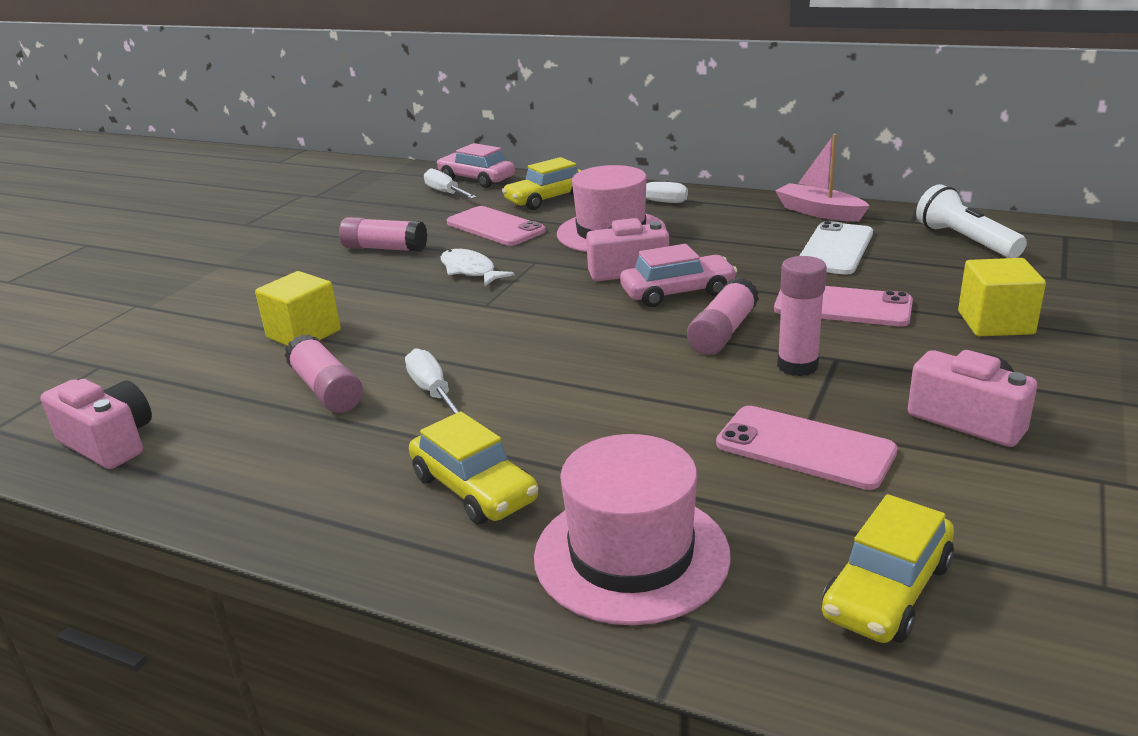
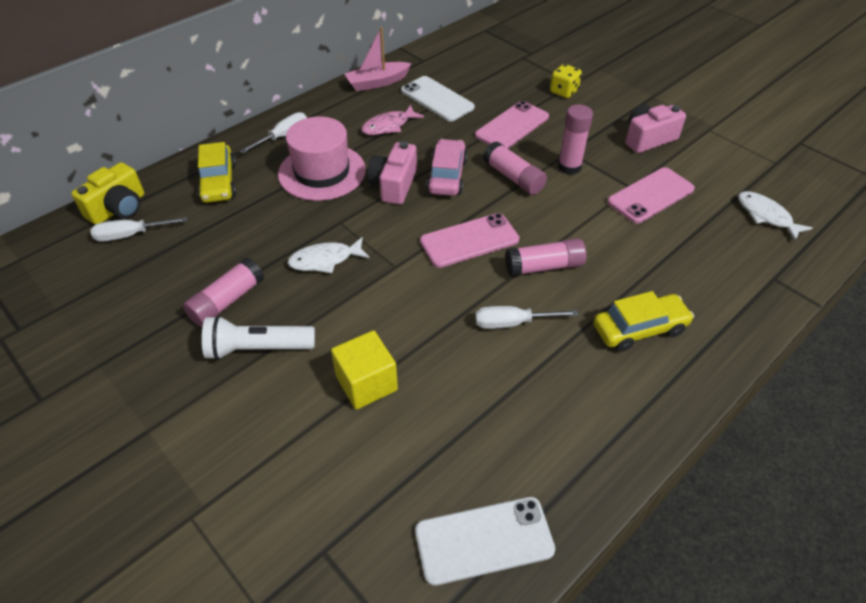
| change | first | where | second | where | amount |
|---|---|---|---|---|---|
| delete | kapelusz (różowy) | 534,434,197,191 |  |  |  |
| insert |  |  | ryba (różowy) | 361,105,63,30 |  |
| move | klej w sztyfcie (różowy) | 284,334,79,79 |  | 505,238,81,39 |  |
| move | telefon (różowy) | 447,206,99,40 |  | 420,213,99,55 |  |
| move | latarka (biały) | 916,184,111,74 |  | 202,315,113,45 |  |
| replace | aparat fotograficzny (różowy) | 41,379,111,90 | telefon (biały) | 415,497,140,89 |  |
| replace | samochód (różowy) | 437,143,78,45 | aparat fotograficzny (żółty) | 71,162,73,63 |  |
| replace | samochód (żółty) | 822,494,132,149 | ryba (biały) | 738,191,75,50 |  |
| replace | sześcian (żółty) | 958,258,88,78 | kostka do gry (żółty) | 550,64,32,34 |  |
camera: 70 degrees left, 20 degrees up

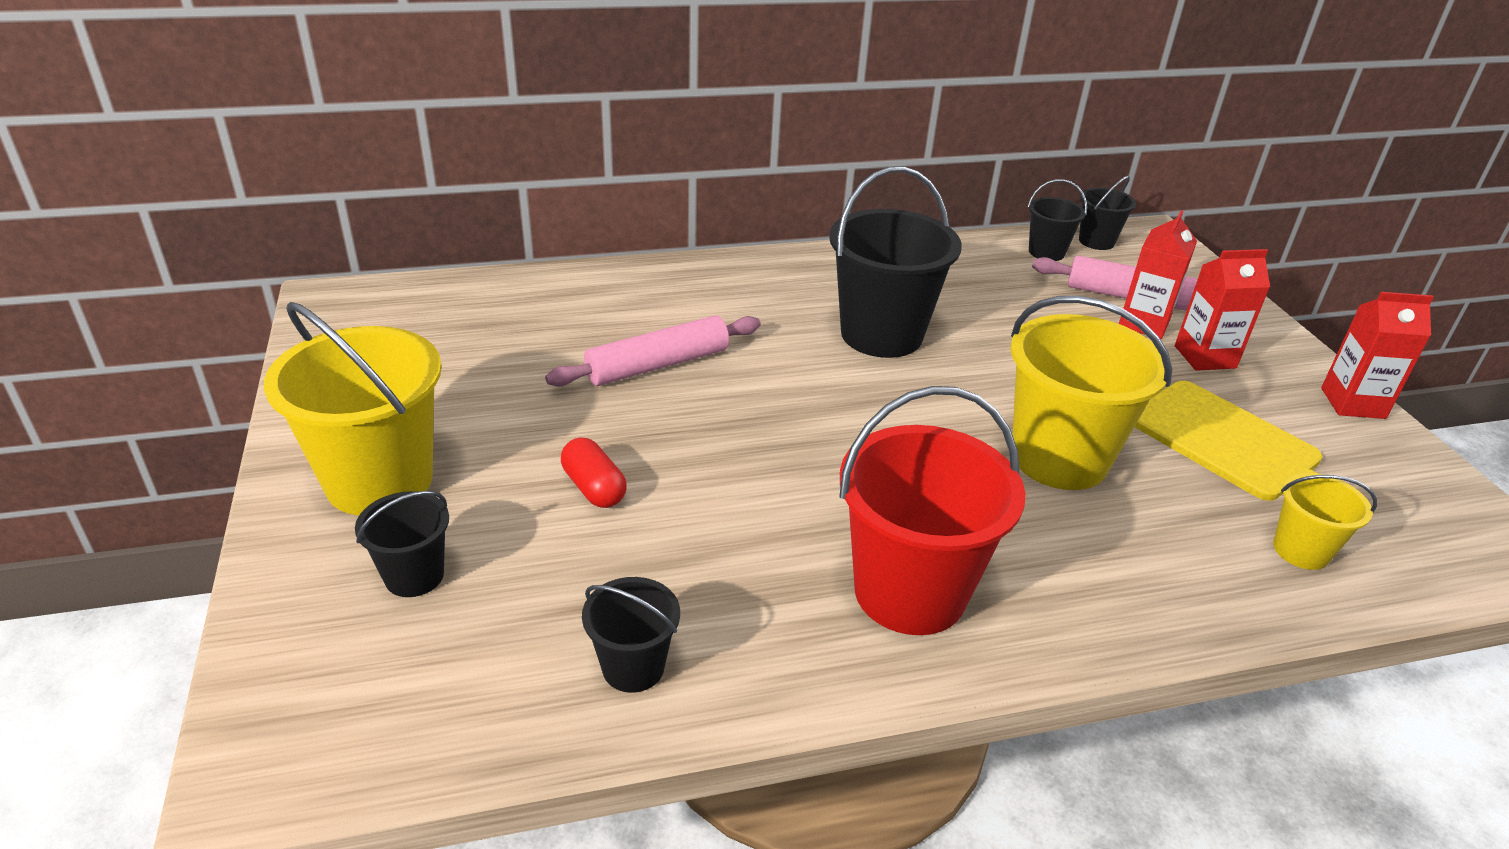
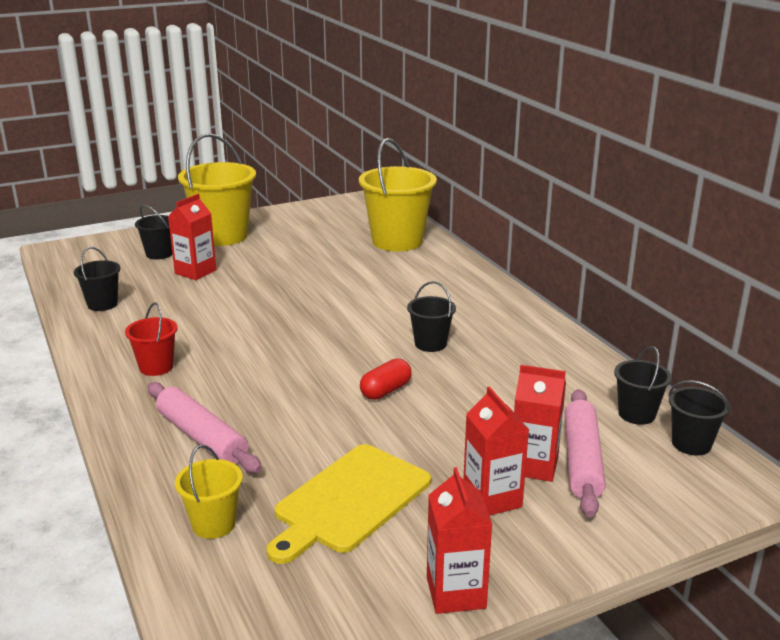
| change | first | where | second | where | amount |
|---|---|---|---|---|---|
| insert |  |  | karton mleka (czerwony) | 168,194,48,86 |  |
| move | wałek do ciasta (różowy) | 545,315,216,72 |  | 147,382,115,91 |  |
| move | kapsułka (czerwony) | 561,437,66,71 |  | 360,358,52,42 |  |
| move | wiadro (żółty) | 1011,296,161,194 |  | 359,138,78,113 |  |
| resize | wiadro (czarny) | 829,167,133,191 |  | 407,281,49,71 | x0.50 |
| resize | wiadro (czerwony) | 839,386,187,249 |  | 125,302,53,74 | x0.50 |
camera: 80 degrees right, 10 degrees down

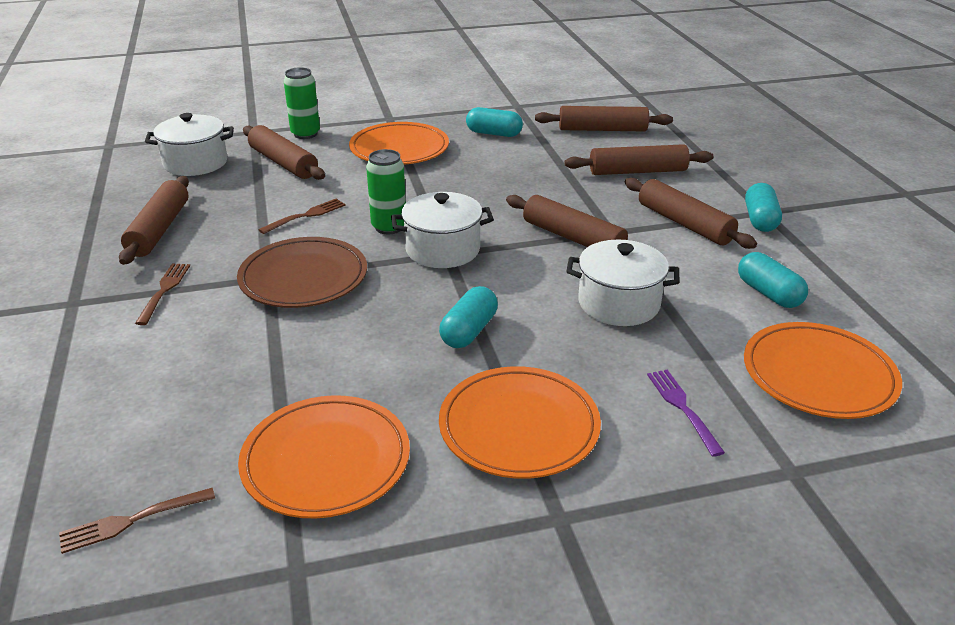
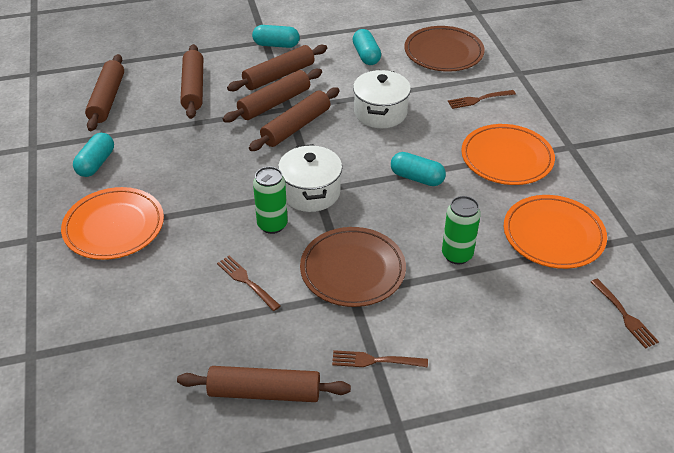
| change | first | where | second | where | amount |
|---|---|---|---|---|---|
| delete | garnek (biały) | 145,113,89,63 |  |  |  |
| move | wałek do ciasta (brązowy) | 243,125,82,55 |  | 223,69,99,54 |  |
| move | puszka (zielony) | 284,67,36,72 |  | 442,196,39,68 |  |
| recolor | widelec (fioletowy) | 647,370,78,87 | widelec (brązowy) | 448,90,68,19 |  |
| recolor | talerz (pomarańczowy) | 744,322,158,97 | talerz (brązowy) | 405,26,80,46 |  |
| rotate | kapsułka (turkusowy) | 738,252,70,56 |  | 352,29,29,36 | 75 degrees counterclockwise |
camera: 90 degrees left, 10 degrees up

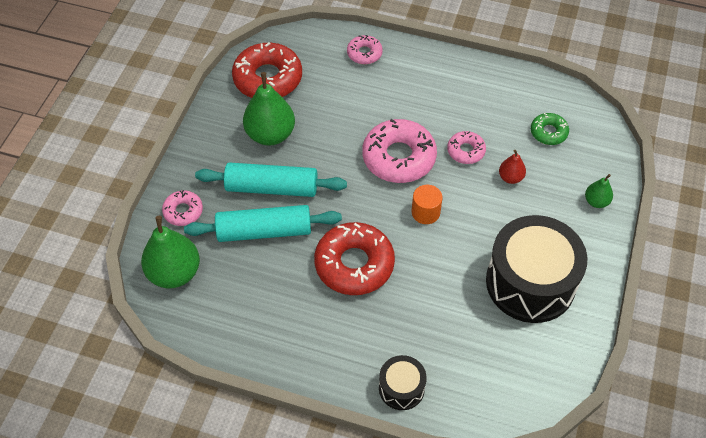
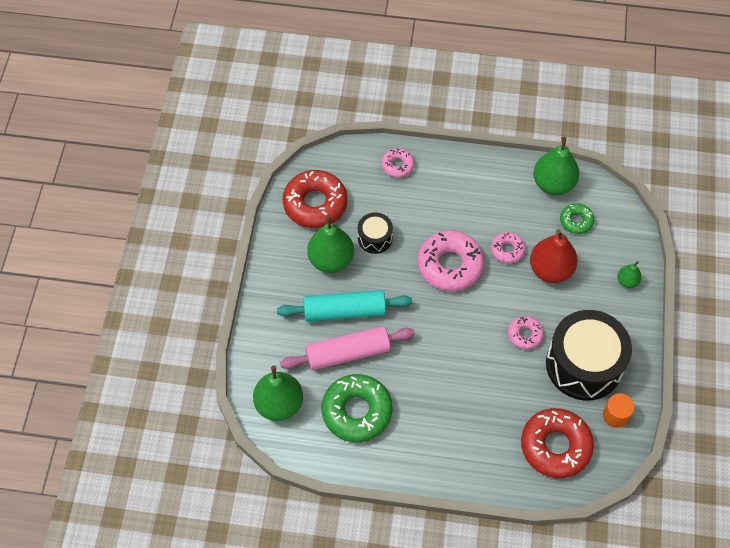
| change | first | where | second | where | amount |
|---|---|---|---|---|---|
| insert |  |  | donut (zielony) | 322,374,70,68 |  |
| insert |  |  | gruszka (zielony) | 533,137,46,58 |  |
| move | donut (różowy) | 162,190,41,36 |  | 508,316,36,33 |  |
| move | donut (czerwony) | 314,222,81,73 |  | 521,408,73,70 |  |
| move | bęben (czarny) | 379,355,48,55 |  | 358,212,35,42 |  |
| move | walec (pomarańczowy) | 412,185,31,39 |  | 603,393,32,35 |  |
| recolor | wałek do ciasta (turkusowy) | 184,205,158,37 | wałek do ciasta (różowy) | 280,326,135,44 |  |
| resize | gruszka (czerwony) | 499,150,27,34 |  | 530,229,48,54 | x1.98 |
camera: 10 degrees left, 5 degrees up

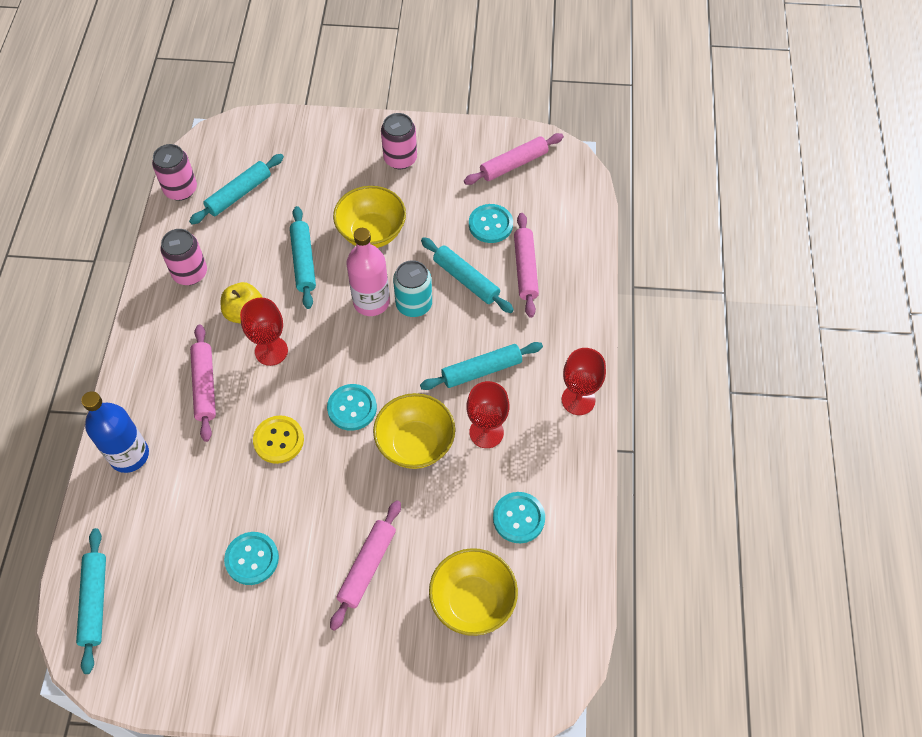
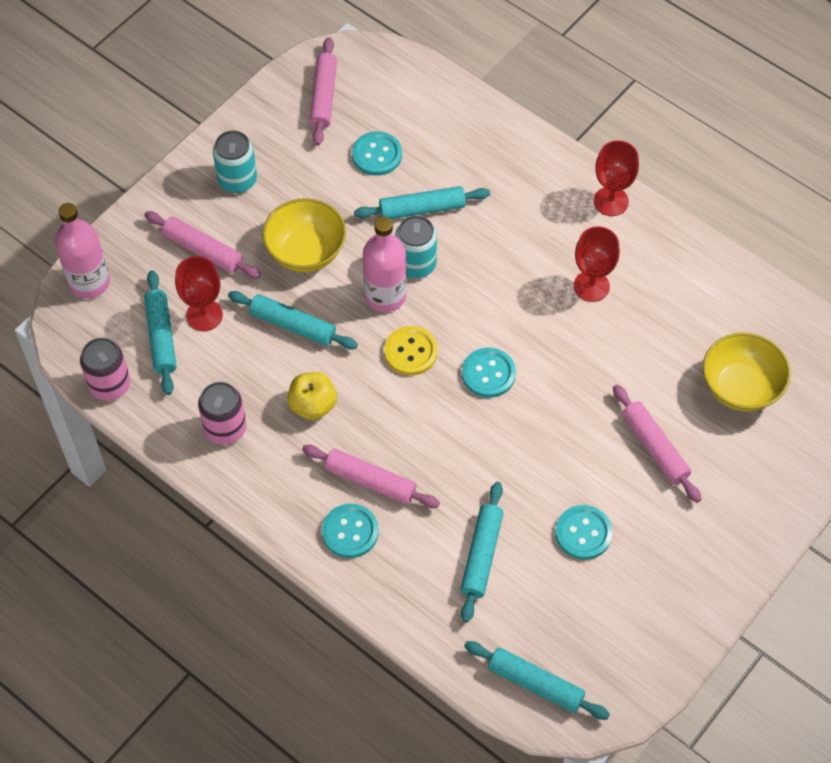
| change | first | where | second | where | amount |
|---|---|---|---|---|---|
| delete | butelka (niebieski) | 81,391,68,82 |  |  |  |
| delete | miska (żółty) | 373,393,82,76 |  |  |  |
| insert |  |  | butelka (różowy) | 55,203,55,96 |  |
| move | kielich (czerwony) | 240,298,48,68 |  | 175,256,48,75 |  |
| move | guzik (żółty) | 253,415,51,49 |  | 384,326,54,49 |  |
| move | wałek do ciasta (turkusowy) | 420,342,123,48 |  | 461,482,42,141 |  |
| move | guzik (turkusowy) | 493,492,52,51 |  | 322,504,57,54 |  |
| move | wałek do ciasta (różowy) | 514,213,25,105 |  | 144,211,117,68 |  |
| recolor | puszka (różowy) | 381,113,36,56 | puszka (turkusowy) | 213,130,44,63 |  |
camera: 55 degrees left, 0 degrees up

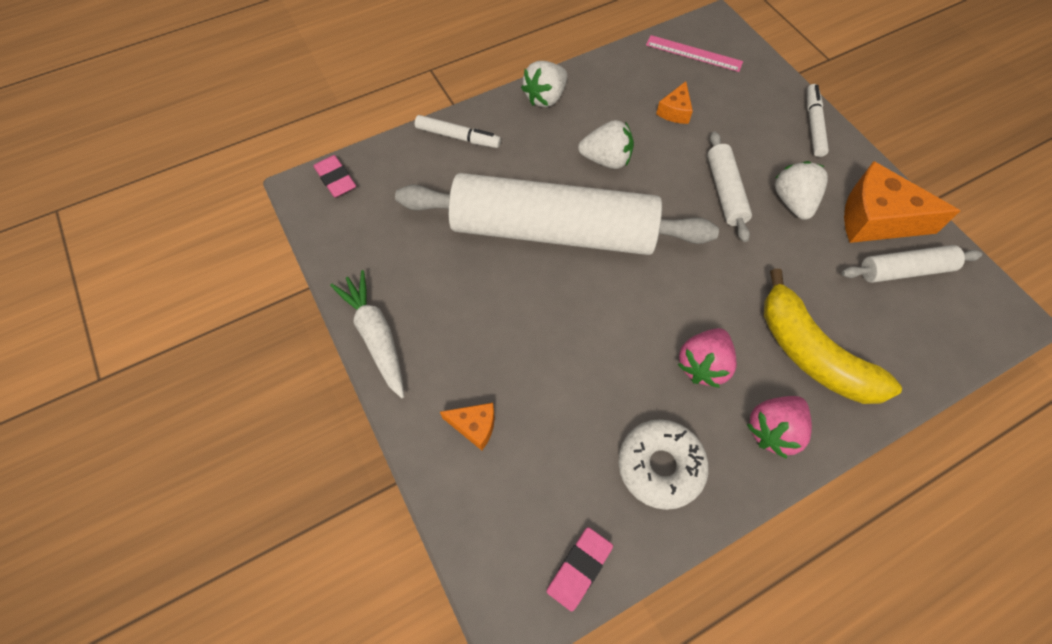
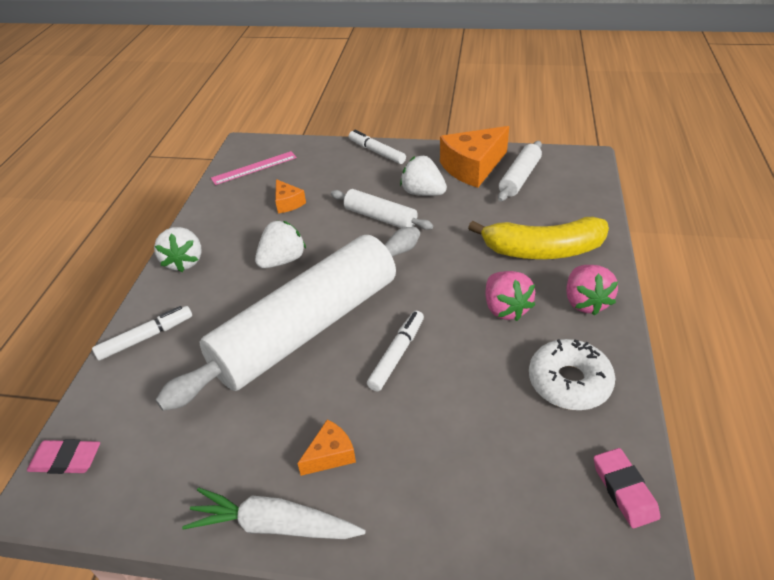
| change | first | where | second | where | amount |
|---|---|---|---|---|---|
| insert |  |  | flamaster (biały) | 367,311,57,80 |  |
| move | ser (pomarańczowy) | 440,403,55,47 |  | 297,420,59,56 |  |
camera: 50 degrees left, 20 degrees down

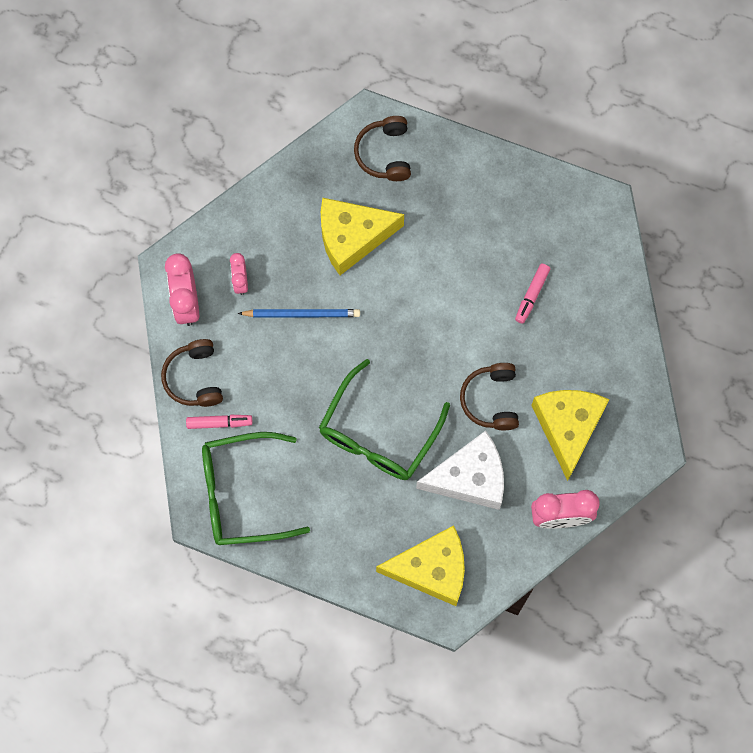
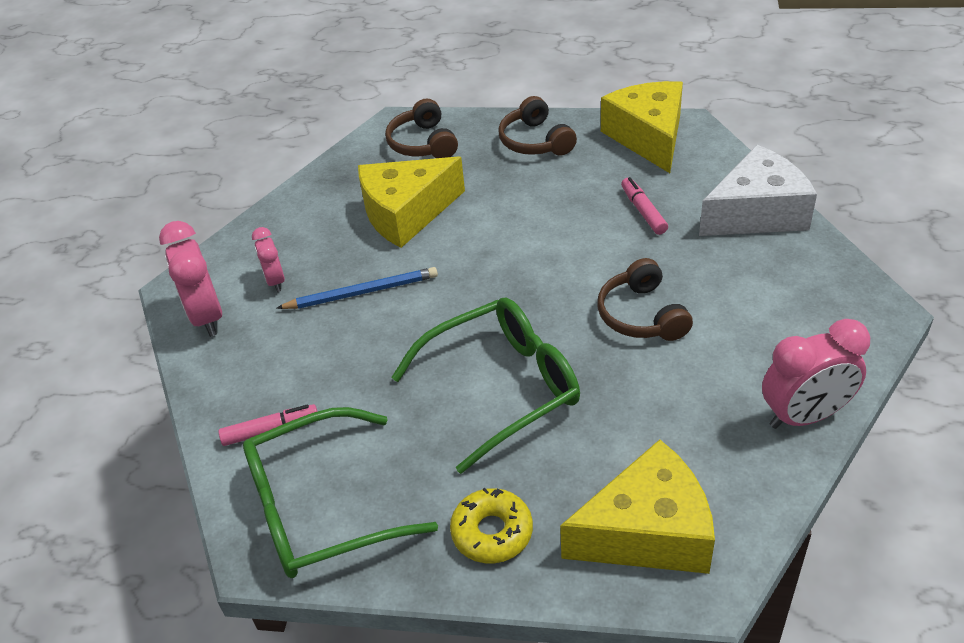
| change | first | where | second | where | amount |
|---|---|---|---|---|---|
| insert |  |  | donut (żółty) | 450,488,83,75 |  |
| move | słuchawki (brązowy) | 161,339,62,68 |  | 498,96,79,60 |  |
| move | ser (biały) | 416,431,88,79 |  | 699,145,118,91 |  |
| move | ser (żółty) | 531,390,78,91 |  | 601,81,82,92 |  |
| rotate | okulary (zielony) | 319,359,131,121 |  | 391,297,189,177 | 135 degrees counterclockwise |
| rotate | flamaster (różowy) | 515,264,35,60 |  | 621,177,47,58 | 150 degrees clockwise |
camera: 10 degrees left, 30 degrees down

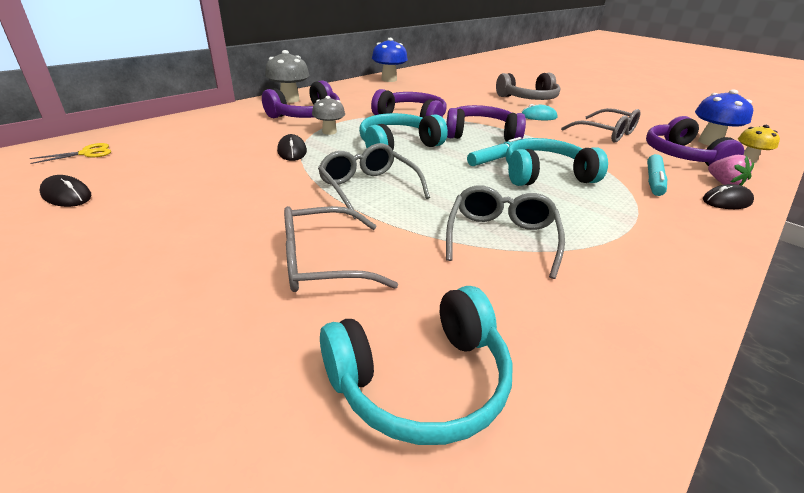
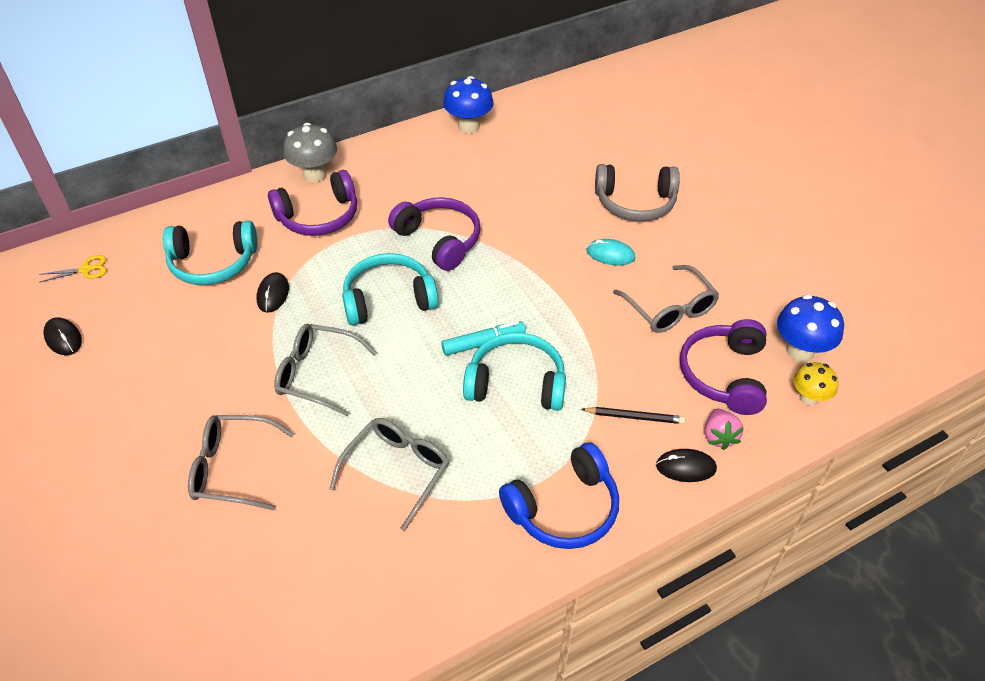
| change | first | where | second | where | amount |
|---|---|---|---|---|---|
| delete | grzyb (szary) | 312,96,33,39 |  |  |  |
| delete | słuchawki (fioletowy) | 446,105,80,37 |  |  |  |
| insert |  |  | słuchawki (niebieski) | 499,443,120,106 |  |
| move | słuchawki (turkusowy) | 320,286,193,159 |  | 163,220,94,65 |  |
| replace | flamaster (turkusowy) | 647,154,20,42 | ołówek (czarny) | 581,407,104,17 |  |
| rotate | okulary (szary) | 318,143,112,76 |  | 274,324,103,92 | 60 degrees counterclockwise |
camera: 20 degrees right, 15 degrees up

